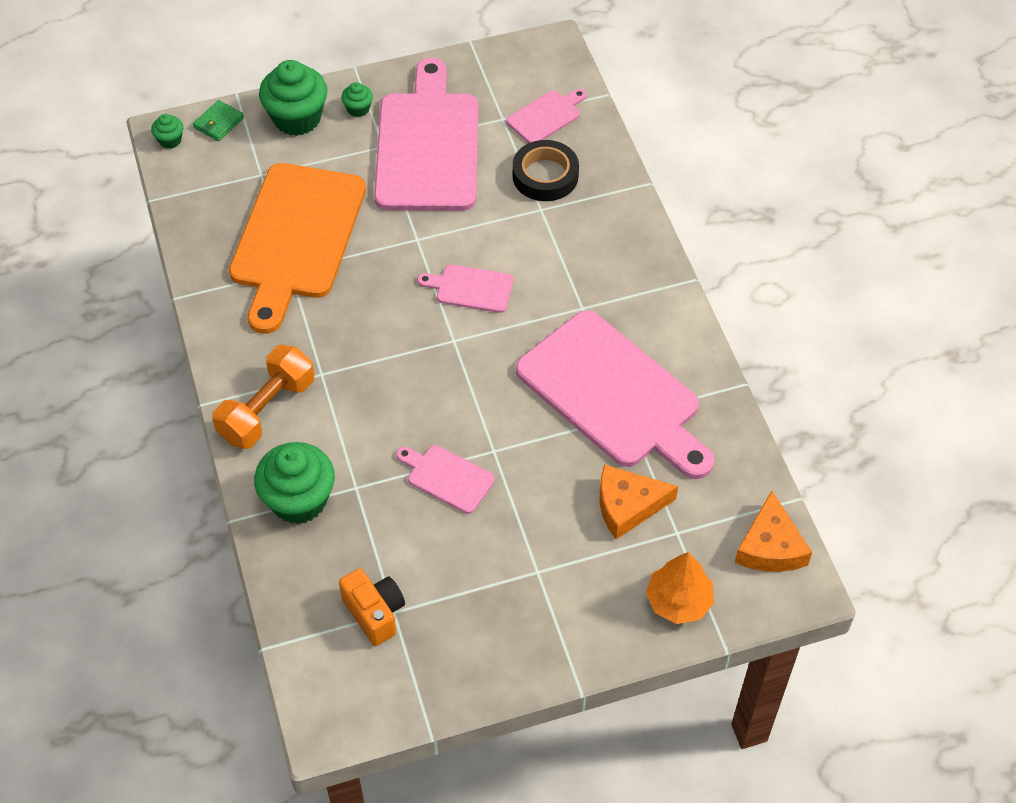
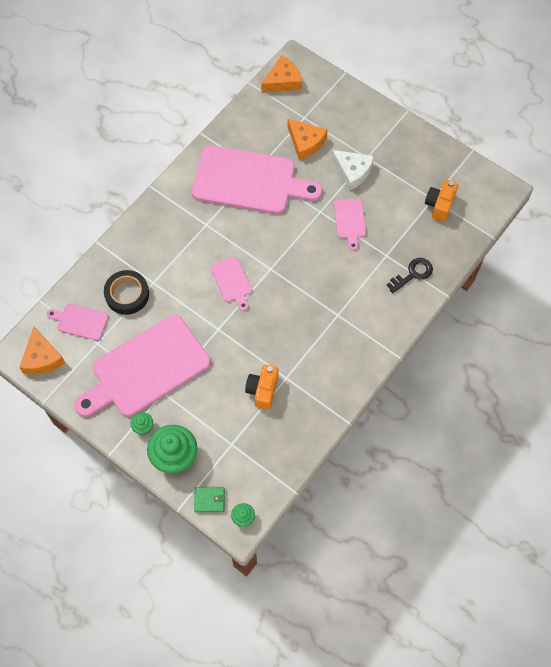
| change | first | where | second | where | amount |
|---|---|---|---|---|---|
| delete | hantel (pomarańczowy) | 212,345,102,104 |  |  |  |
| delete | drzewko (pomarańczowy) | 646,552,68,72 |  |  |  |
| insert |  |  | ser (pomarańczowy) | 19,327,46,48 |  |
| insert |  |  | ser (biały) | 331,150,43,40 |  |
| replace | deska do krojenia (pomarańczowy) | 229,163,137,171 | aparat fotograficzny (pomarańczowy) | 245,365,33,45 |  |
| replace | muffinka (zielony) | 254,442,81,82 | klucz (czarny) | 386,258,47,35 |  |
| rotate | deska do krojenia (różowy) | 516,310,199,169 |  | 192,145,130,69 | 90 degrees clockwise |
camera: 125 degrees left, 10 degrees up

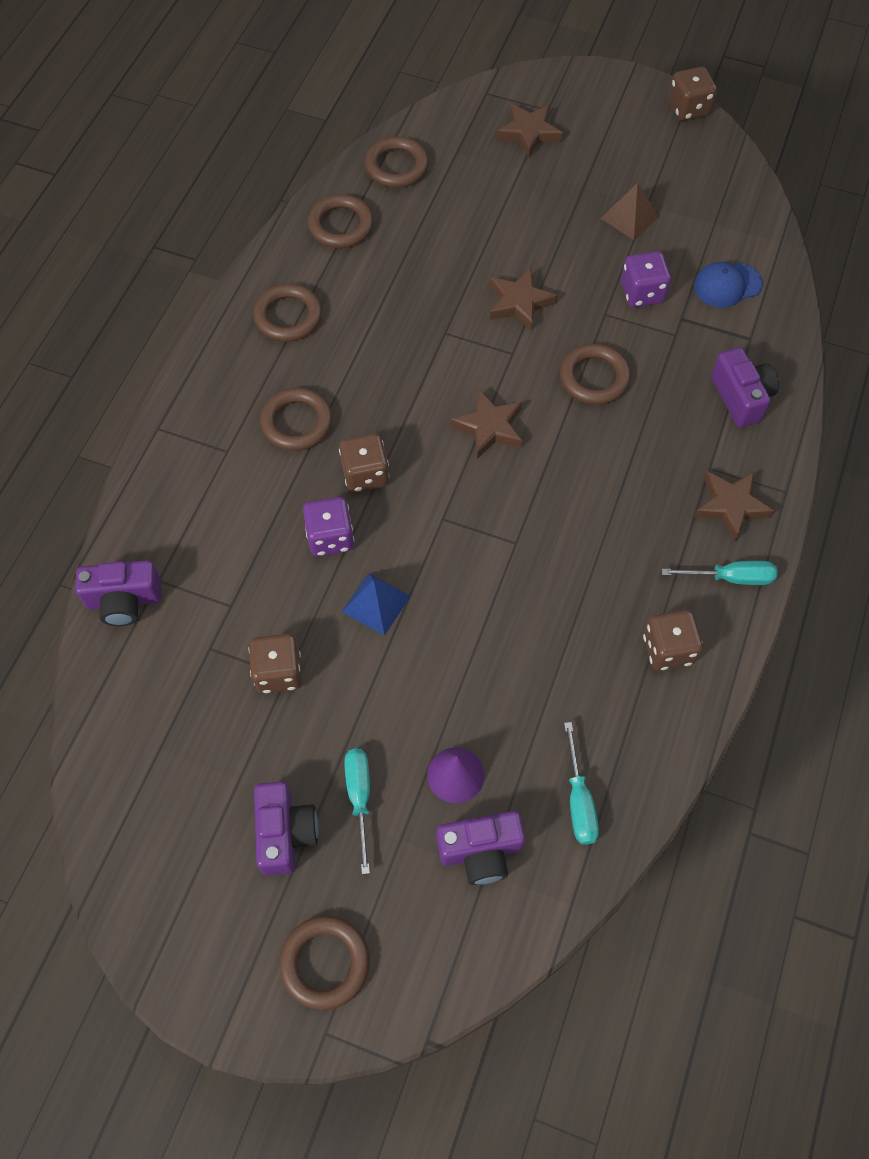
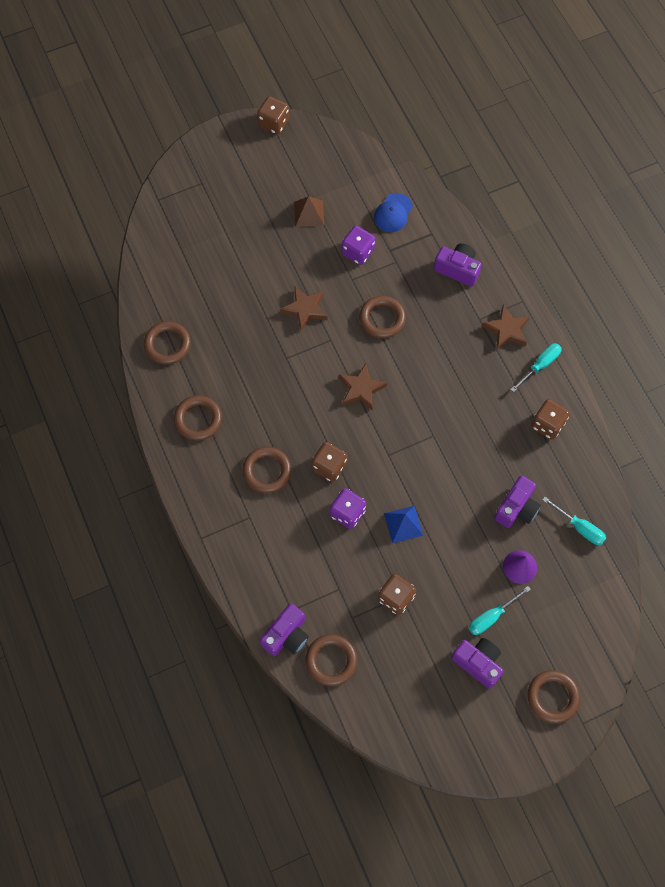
| change | first | where | second | where | amount |
|---|---|---|---|---|---|
| delete | gwiazda (brązowy) | 497,104,66,54 |  |  |  |
| move | pierścień (brązowy) | 365,136,64,52 |  | 305,634,52,52 |  |
| move | aparat fotograficzny (fioletowy) | 437,811,88,74 |  | 494,476,47,52 |  |
| rotate | śrubokręt (turkusowy) | 344,749,26,125 |  | 469,586,62,49 | 75 degrees counterclockwise |
camera: 45 degrees left, 5 degrees up

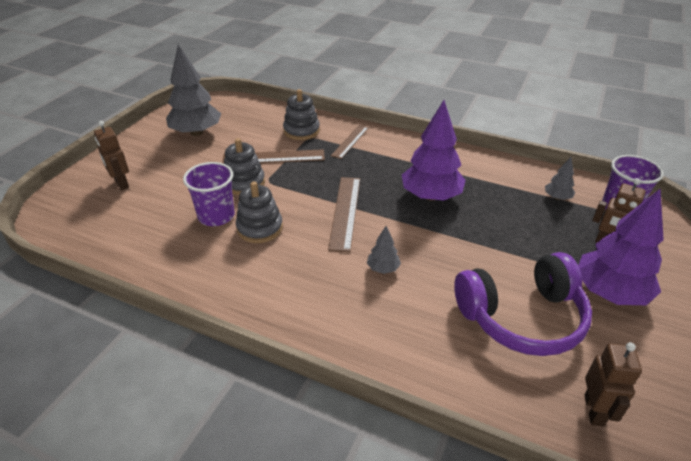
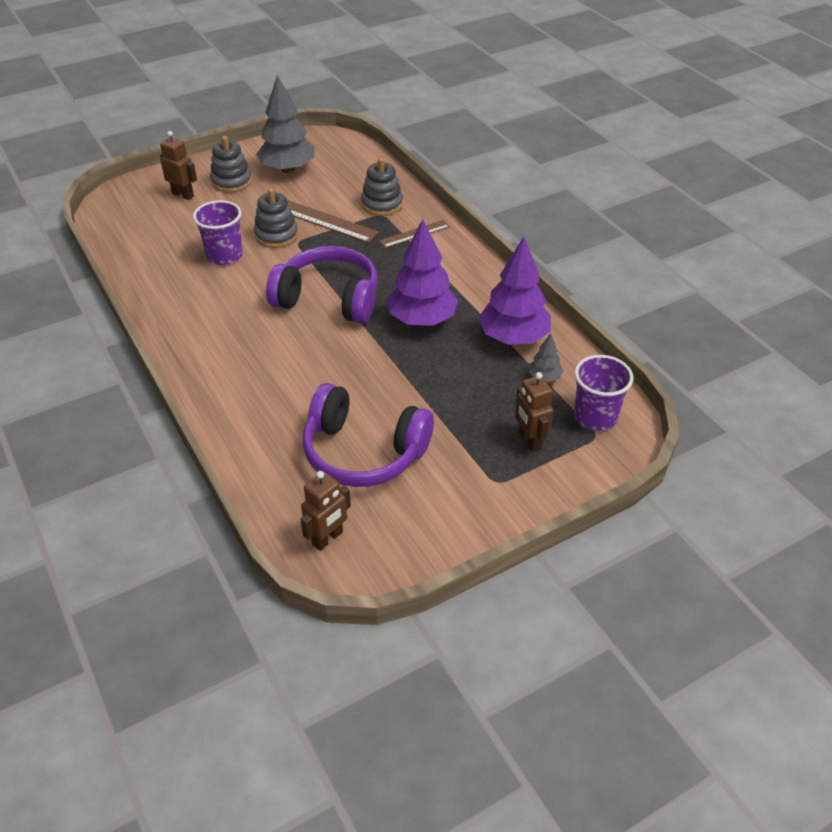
| change | first | where | second | where | amount |
|---|---|---|---|---|---|
| delete | drzewko (szary) | 367,226,34,48 |  |  |  |
| move | zabawka nakładanka (szary) | 236,181,47,62 |  | 210,136,42,57 |  |
| move | drzewko (fioletowy) | 578,189,86,116 |  | 478,237,73,107 |  |
| replace | linijka (brązowy) | 328,177,32,75 | słuchawki (fioletowy) | 266,246,112,77 |  |
| rotate | robot (brązowy) | 94,121,35,69 |  | 160,131,37,69 | 120 degrees clockwise |
camera: 35 degrees right, 5 degrees up

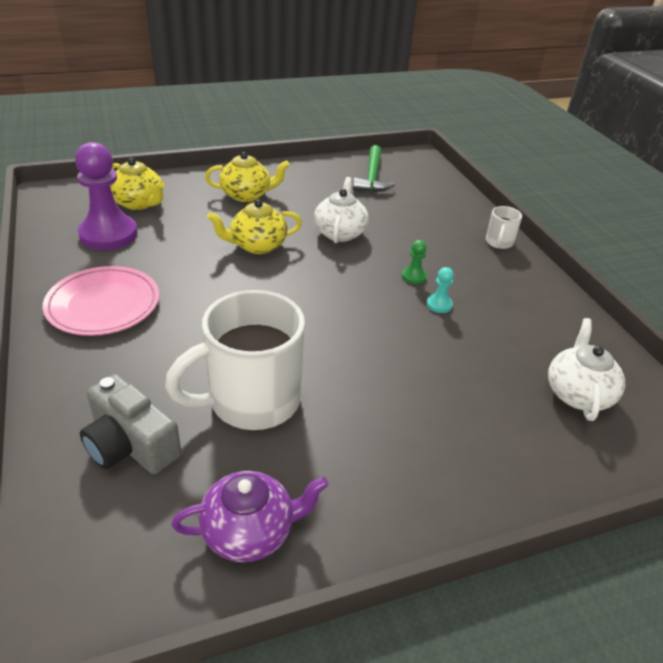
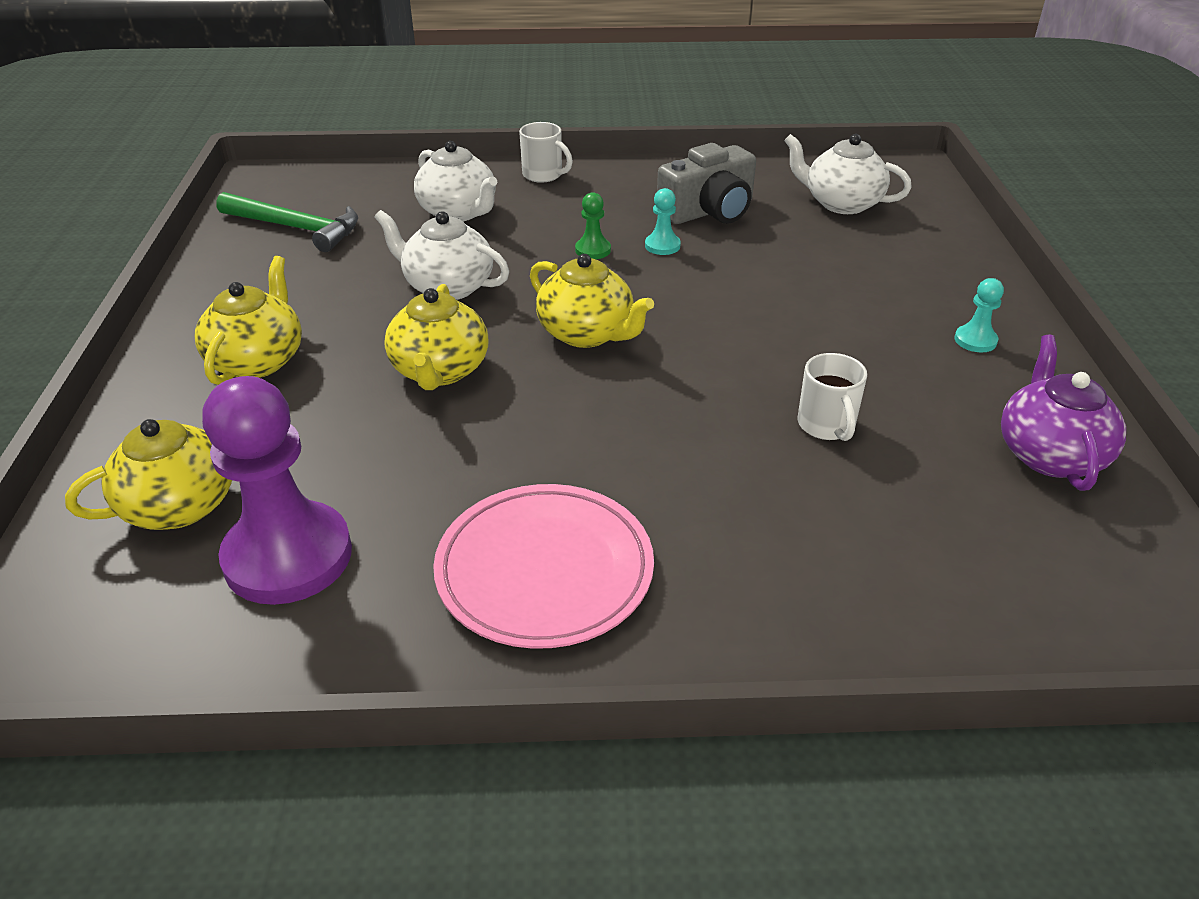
| change | first | where | second | where | amount |
|---|---|---|---|---|---|
| insert |  |  | imbryk (biały) | 414,141,83,80 |  |
| insert |  |  | imbryk (żółty) | 530,254,124,94 |  |
| insert |  |  | pionek (turkusowy) | 954,278,50,75 |  |
| move | aparat fotograficzny (szary) | 80,374,101,100 |  | 657,143,99,81 |  |
| resize | kubek (biały) | 165,290,140,140 |  | 798,353,69,88 | x0.44 |
camera: 70 degrees left, 0 degrees up

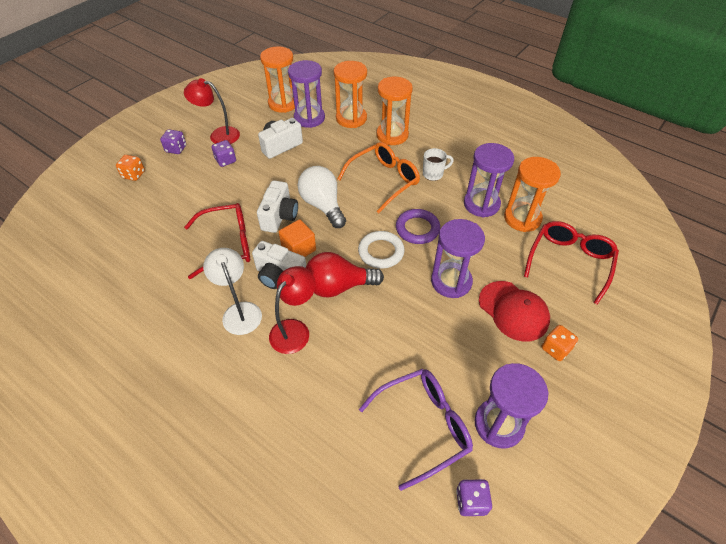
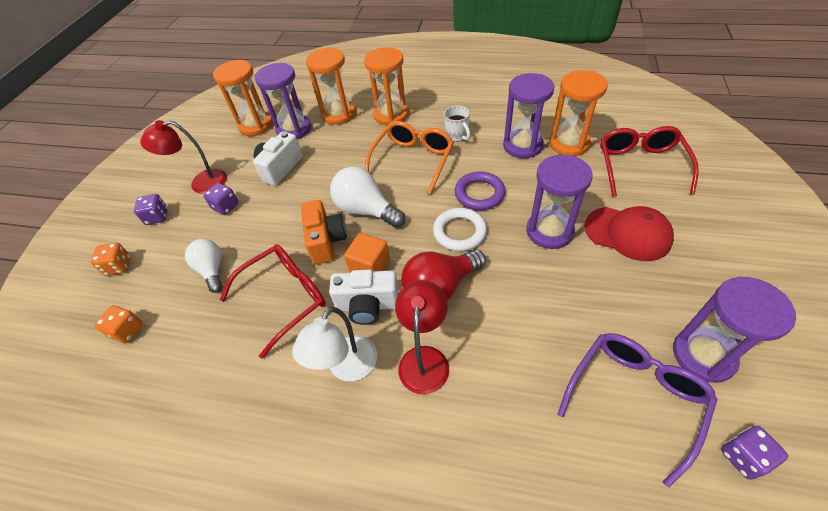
| change | first | where | second | where | amount |
|---|---|---|---|---|---|
| insert |  |  | żarówka (biały) | 185,239,37,54 |  |
| move | kostka do gry (pomarańczowy) | 542,325,36,36 |  | 95,305,48,38 |  |
| recolor | aparat fotograficzny (biały) | 257,180,41,53 | aparat fotograficzny (pomarańczowy) | 301,200,46,65 |  |
| rotate | lampka (biały) | 203,248,59,87 |  | 292,307,85,74 | 105 degrees counterclockwise |
| rotate | kubek (biały) | 423,148,31,33 |  | 444,105,26,37 | 105 degrees clockwise |
camera: 20 degrees left, 0 degrees up

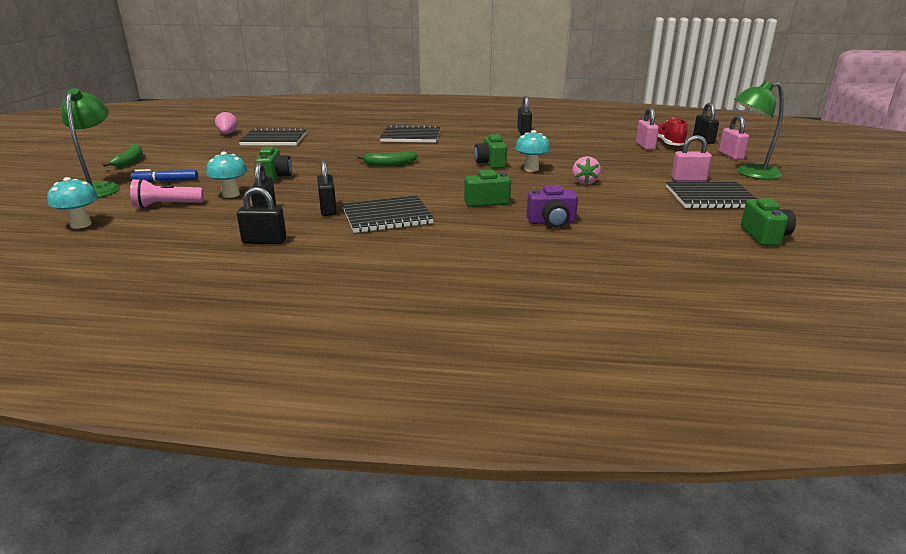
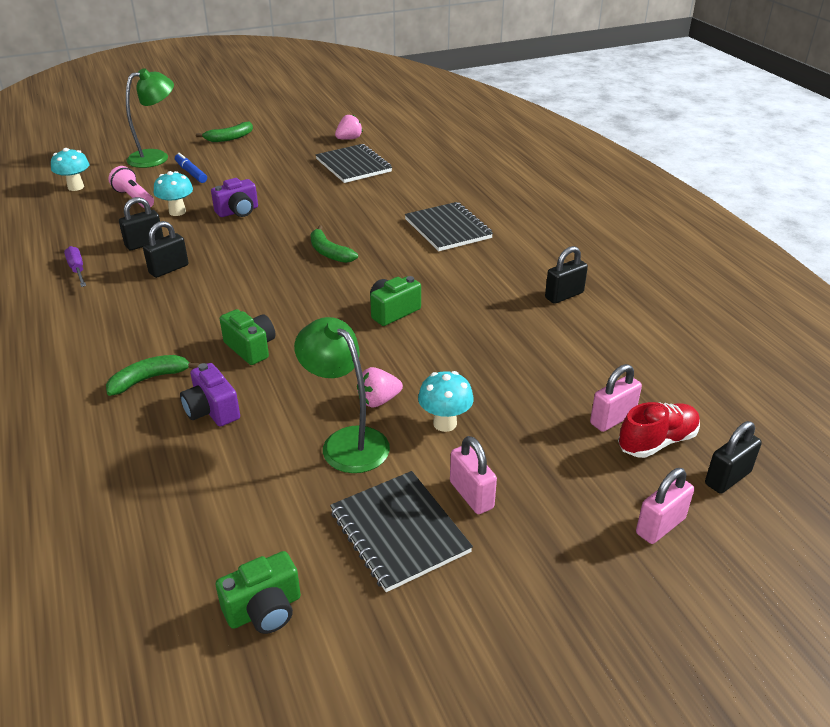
| change | first | where | second | where | amount |
|---|---|---|---|---|---|
| delete | zeszyt (czarny) | 342,196,92,37 |  |  |  |
| insert |  |  | banan (zielony) | 106,355,93,41 |  |
| move | grzyb (turkusowy) | 515,130,35,42 |  | 418,371,56,61 |  |
| move | lampka (zielony) | 734,81,50,99 |  | 294,317,96,156 |  |
| replace | kłódka (czarny) | 237,187,49,57 | śrubokręt (fioletowy) | 64,246,22,41 |  |
| recolor | aparat fotograficzny (zielony) | 255,147,37,36 | aparat fotograficzny (fioletowy) | 211,178,47,39 |  |
camera: 60 degrees right, 10 degrees up

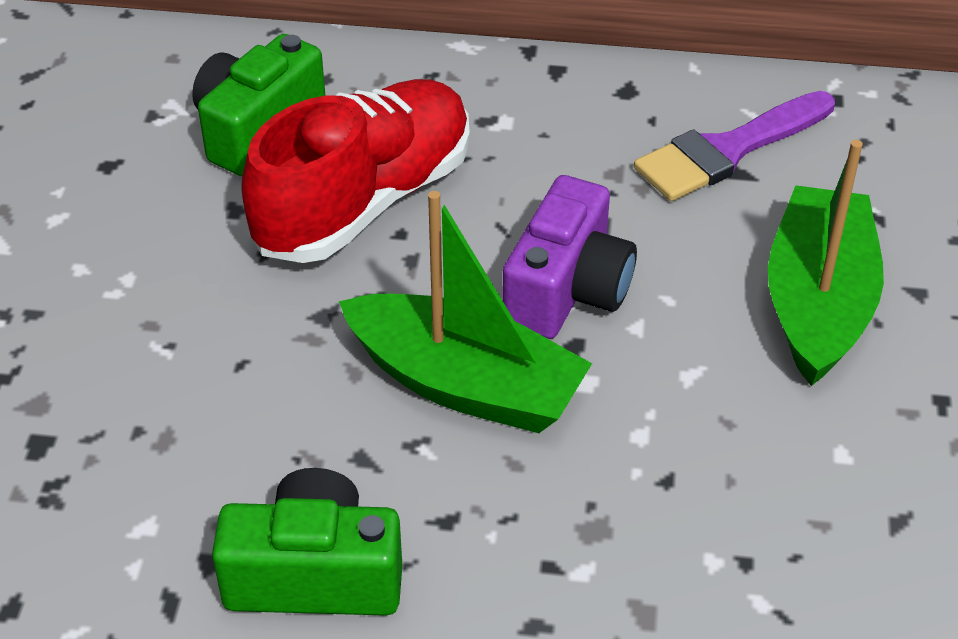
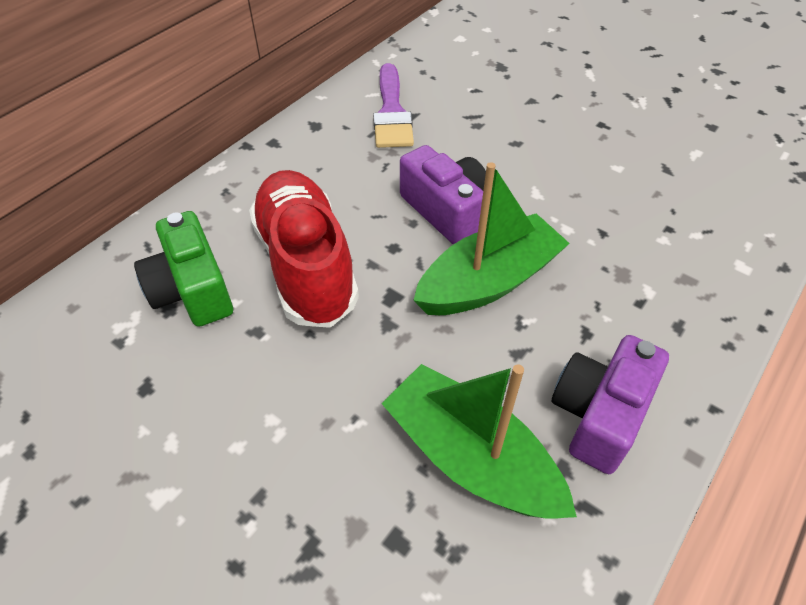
| change | first | where | second | where | amount |
|---|---|---|---|---|---|
| move | łódka (zielony) | 768,140,116,246 |  | 381,364,196,155 |  |
| recolor | aparat fotograficzny (zielony) | 212,468,190,148 | aparat fotograficzny (fioletowy) | 552,335,117,139 |  |
camera: 60 degrees left, 5 degrees up

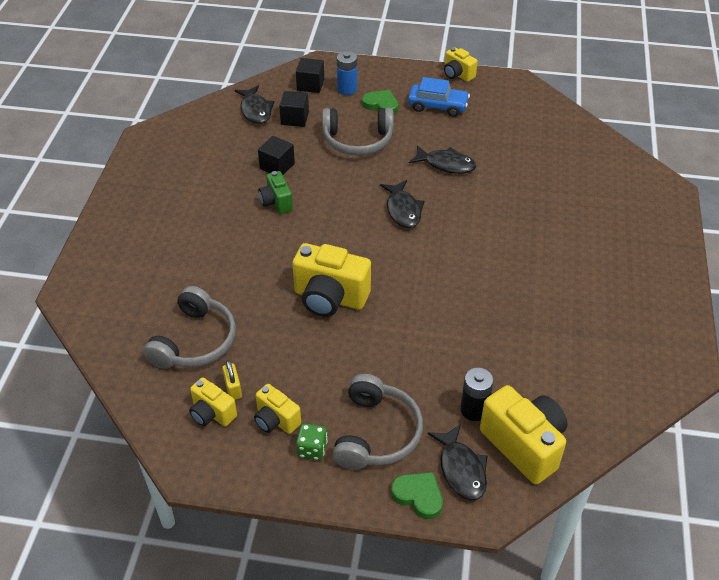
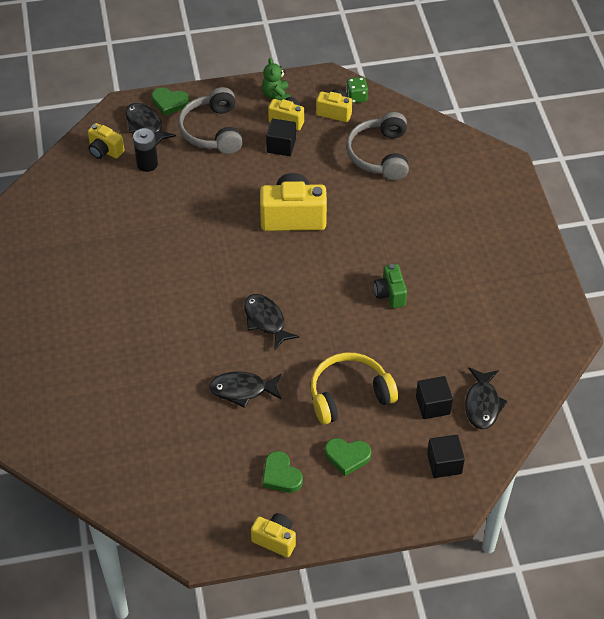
| change | first | where | second | where | amount |
|---|---|---|---|---|---|
| delete | kłódka (żółty) | 222,360,20,40 |  |  |  |
| delete | bateria (niebieski) | 337,51,20,44 |  |  |  |
| insert |  |  | miś (zielony) | 262,58,28,42 |  |
| move | sześcian (czarny) | 258,136,37,39 |  | 266,118,30,38 |  |
| move | kostka do gry (zielony) | 296,423,32,37 |  | 346,77,22,26 |  |
| replace | samochód (niebieski) | 408,77,62,40 | serce (zielony) | 262,451,41,42 |  |
| recolor | słuchawki (szary) | 322,108,72,48 | słuchawki (żółty) | 311,353,87,72 |  |
| rotate | ryba (czarny) | 234,85,41,39 |  | 465,368,43,61 | 135 degrees counterclockwise |
| rotate | aparat fotograficzny (zielony) | 259,171,34,43 |  | 374,264,33,44 | 150 degrees counterclockwise |
| resize | aparat fotograficzny (żółty) | 480,385,88,99 |  | 88,123,36,36 | x0.56 |
camera: 160 degrees right, 5 degrees up

